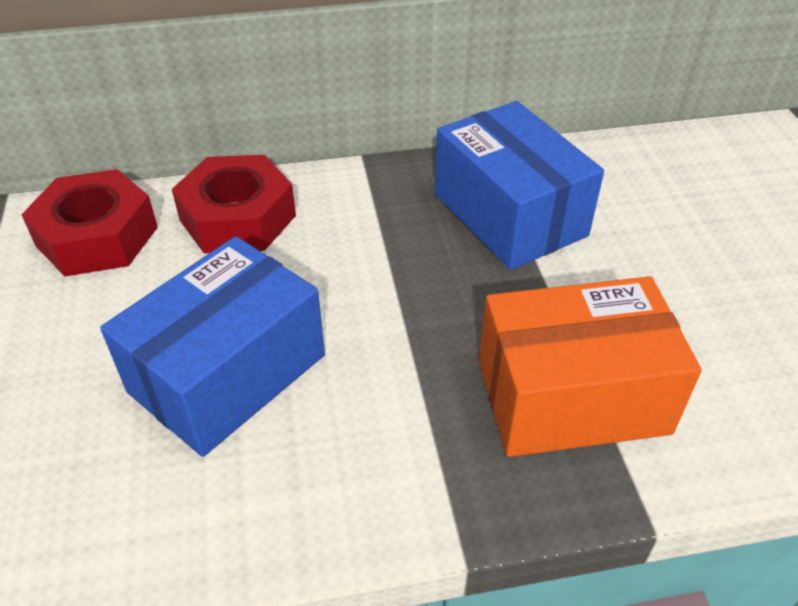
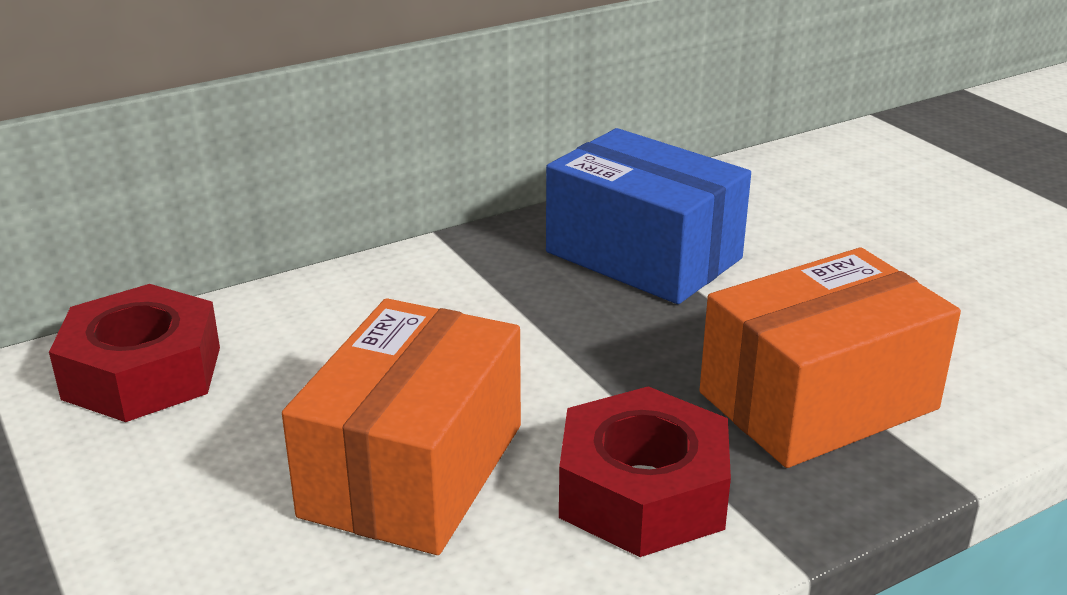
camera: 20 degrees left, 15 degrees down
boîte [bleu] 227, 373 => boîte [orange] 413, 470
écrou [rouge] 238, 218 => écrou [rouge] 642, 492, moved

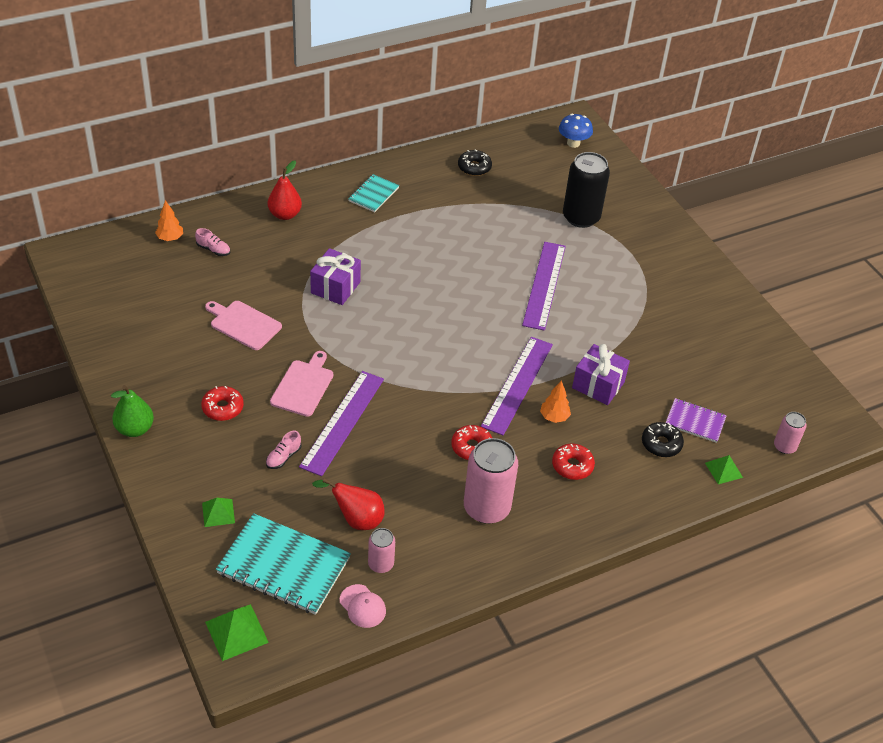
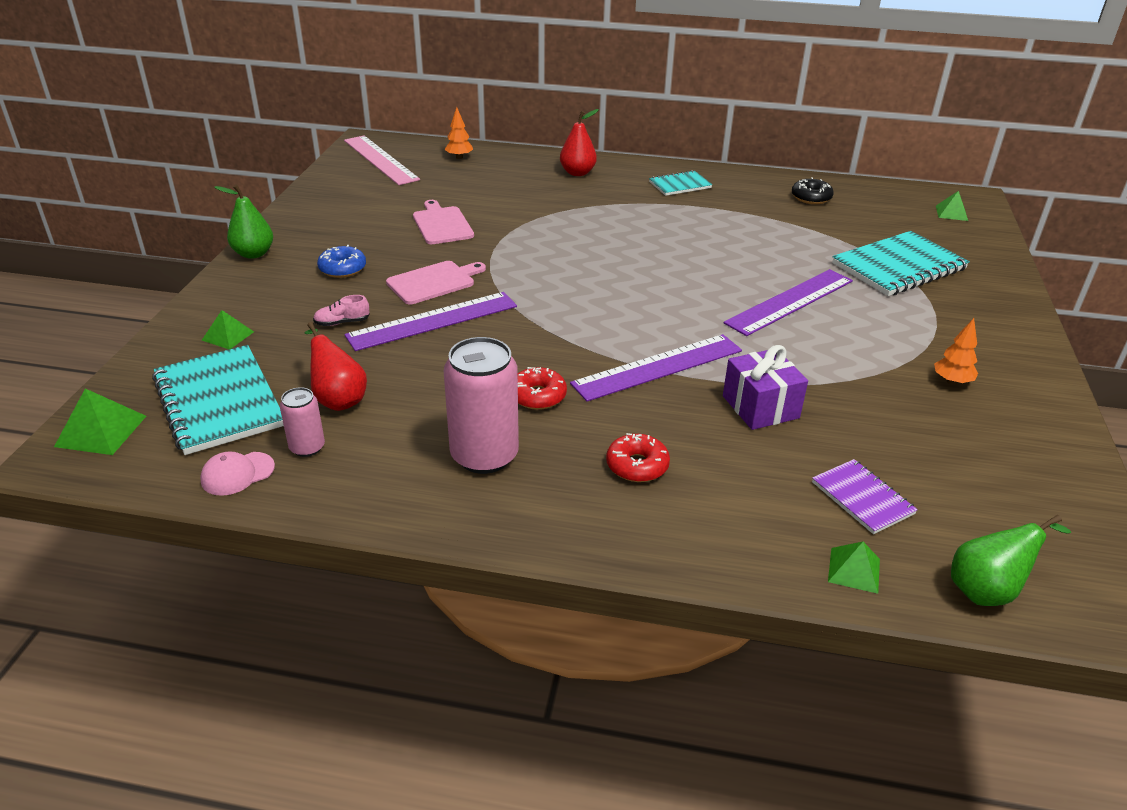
camera: 40 degrees right, 10 degrees down
casquette [rose] 362, 606 => casquette [rose] 237, 474, 60 degrees clockwise
beignet [rouge] 223, 408 => beignet [bleu] 342, 269
nothing => règle [rose] 380, 160
canette [noir] 581, 217 => carnet [turquoise] 899, 266
arbre [orange] 554, 417 => arbre [orange] 952, 381, moved
champignon [bleu] 573, 143 => pyramide [vert] 951, 213
canette [rose] 784, 446 => poire [vert] 987, 590
chaussure [rose] 213, 250 => nothing
cadeau [violet] 335, 287 => nothing
beignet [noir] 661, 444 => nothing

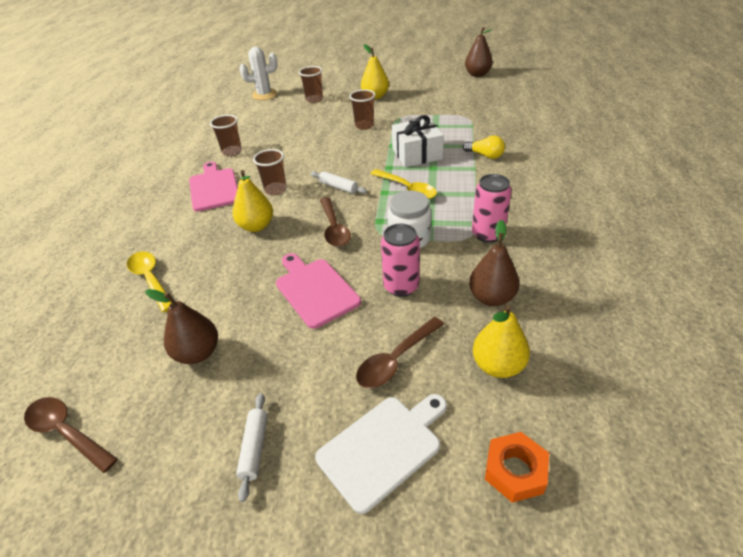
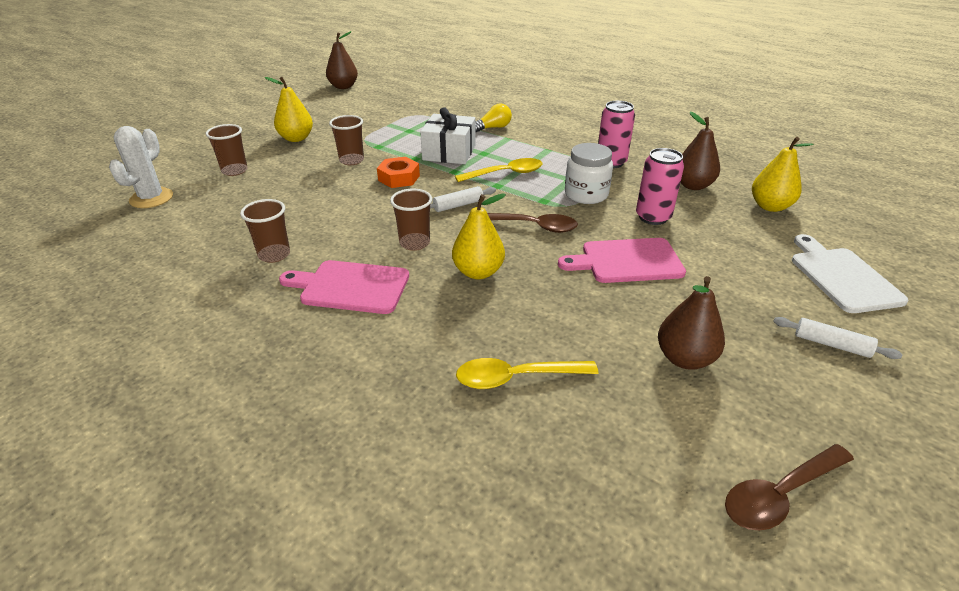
camera: 65 degrees left, 5 degrees down
écrou [orange] 515, 471 => écrou [orange] 399, 178, moved
cuillère [marron] 396, 360 => nothing

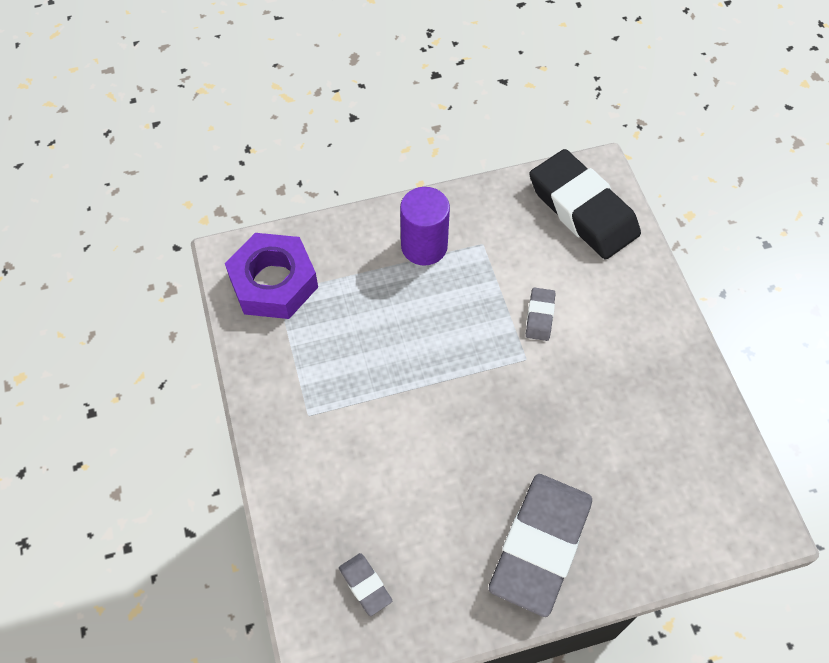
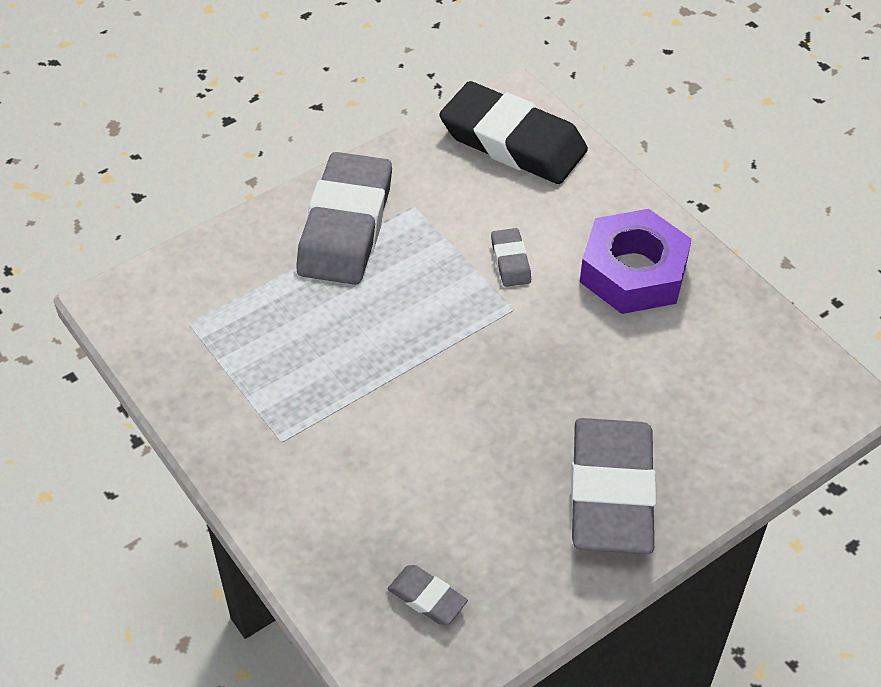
camera: 20 degrees left, 10 degrees down
cylindre [violet] 424, 246 => gomme [gris] 346, 226
écrou [violet] 273, 282 => écrou [violet] 633, 272, moved

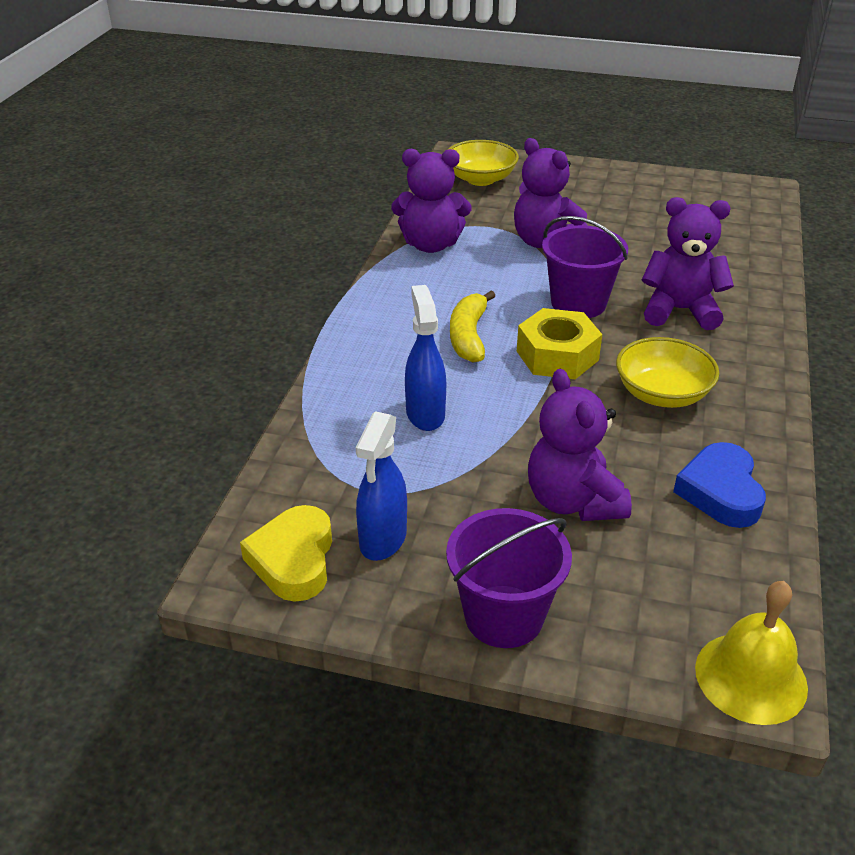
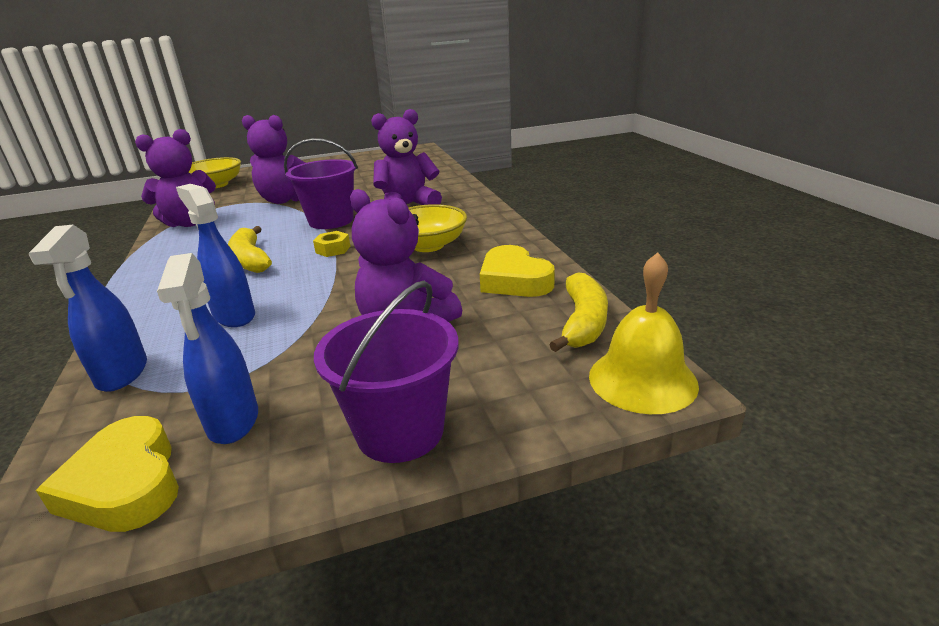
camera: 30 degrees left, 10 degrees down
nothing => vaporisateur [bleu] 122, 374
écrou [jaune] 557, 356 => écrou [jaune] 333, 249, x0.50
cœur [bleu] 720, 492 => cœur [jaune] 514, 280
nothing => banane [jaune] 583, 323

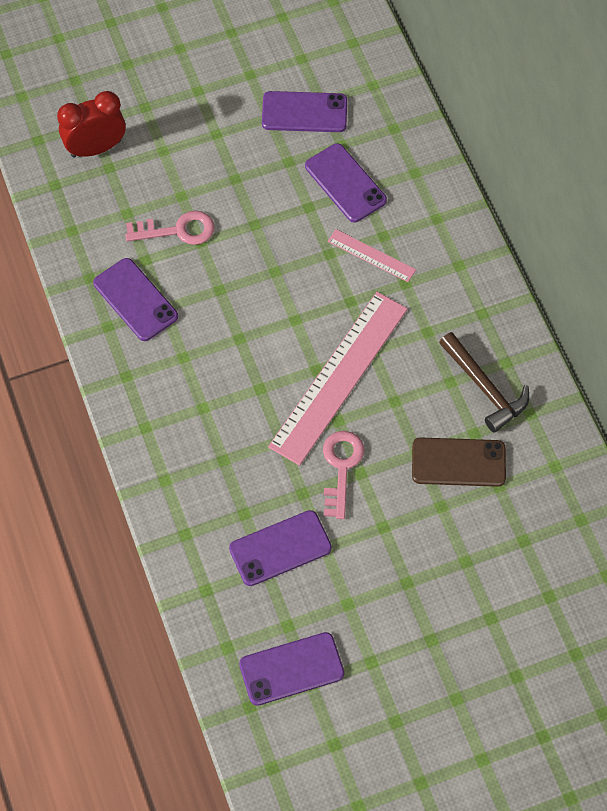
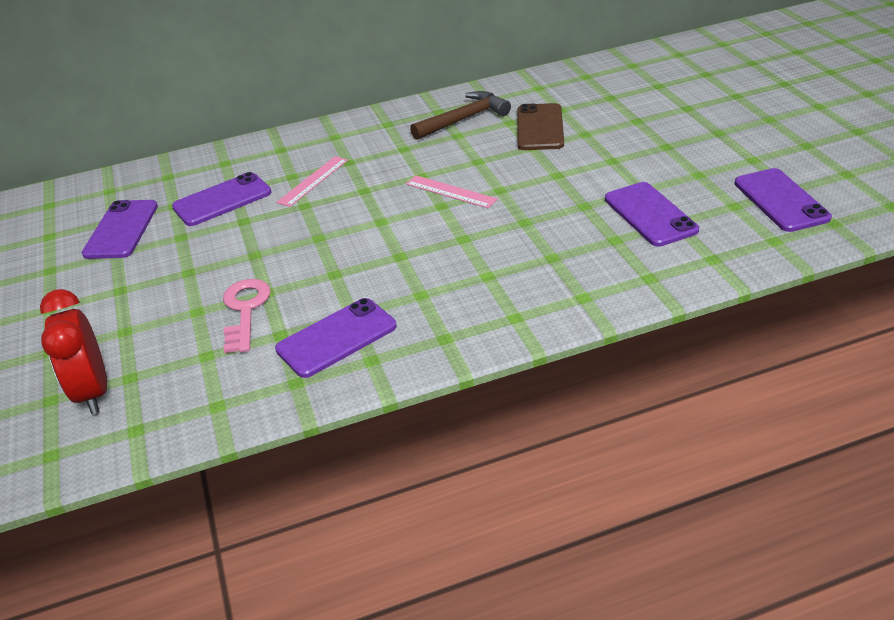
camera: 85 degrees left, 25 degrees down
règle [rose] 339, 377 => règle [rose] 451, 191, x0.47
clé [rose] 341, 467 => nothing

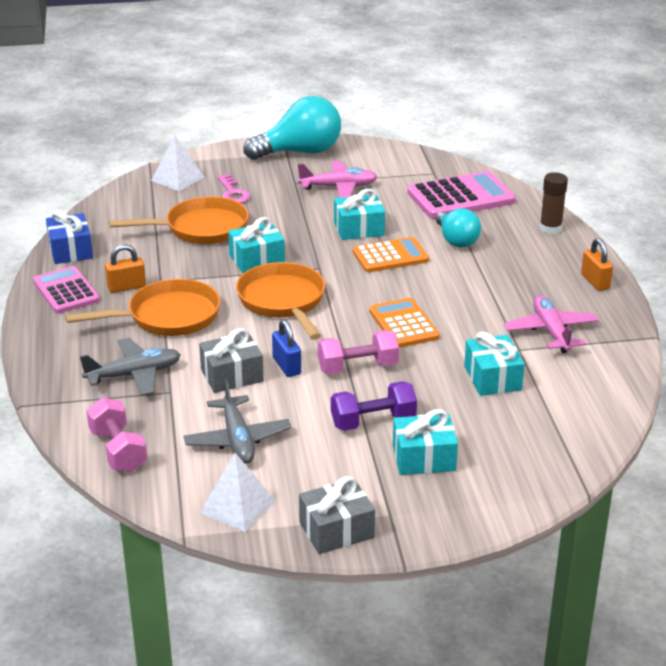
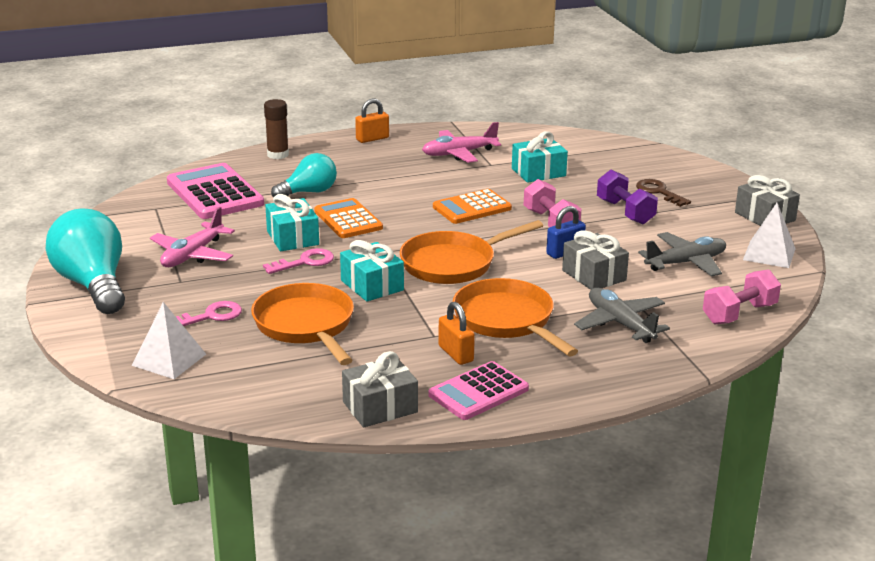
camera: 100 degrees left, 5 degrees down
avion [rose] 338, 187 => avion [rose] 192, 255, 135 degrees counterclockwise
nothing => clé [rose] 305, 262
cadeau [bleu] 70, 250 => cadeau [gris] 380, 407
cadeau [turquoise] 424, 458 => clé [marron] 659, 192

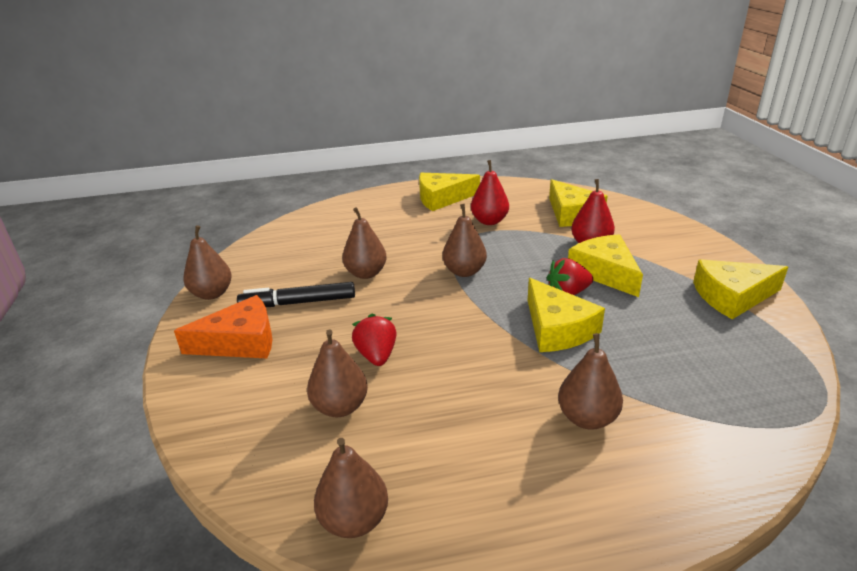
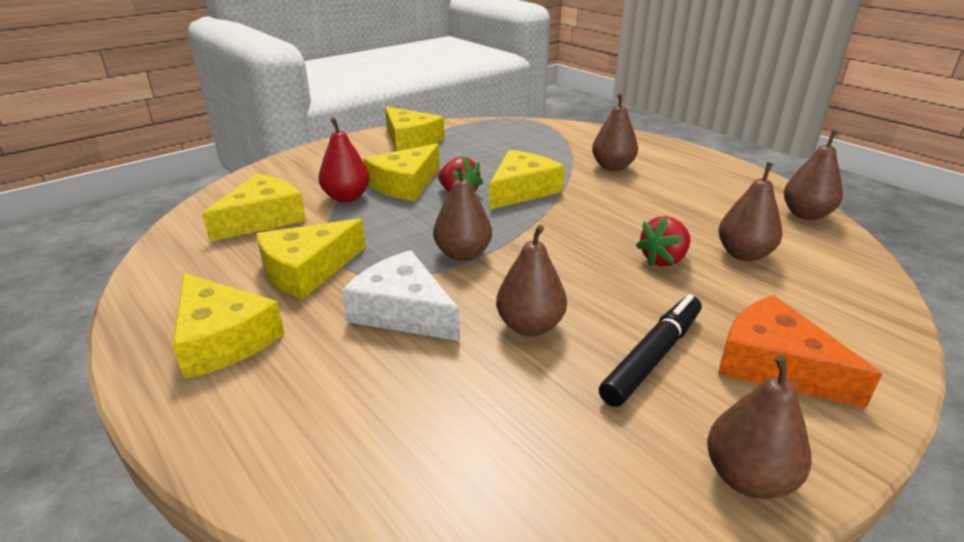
camera: 120 degrees left, 0 degrees up
poire [rouge] 489, 221 => fromage [jaune] 308, 270
nothing => fromage [blanc] 403, 311
feutre [noir] 298, 302 => feutre [noir] 653, 357, 105 degrees counterclockwise

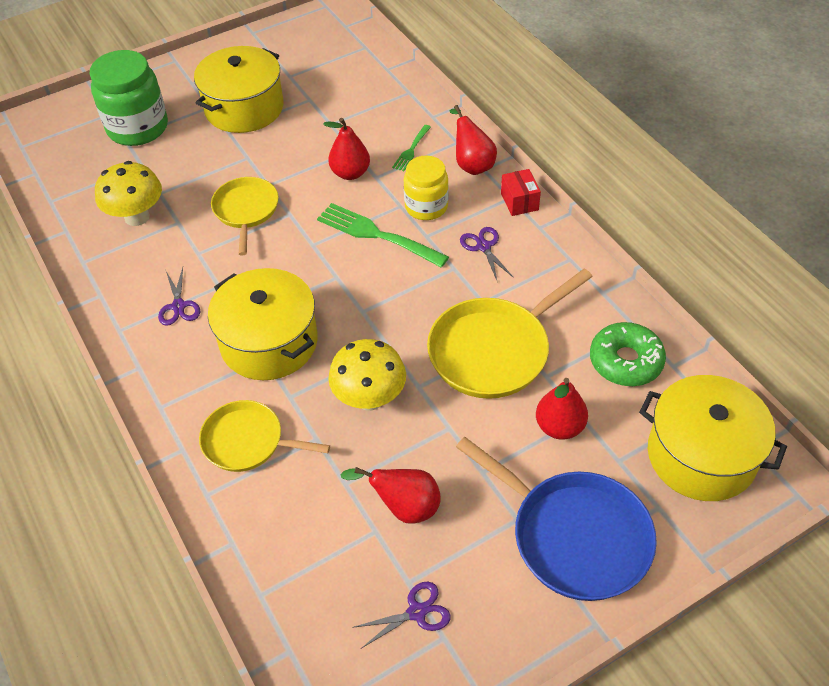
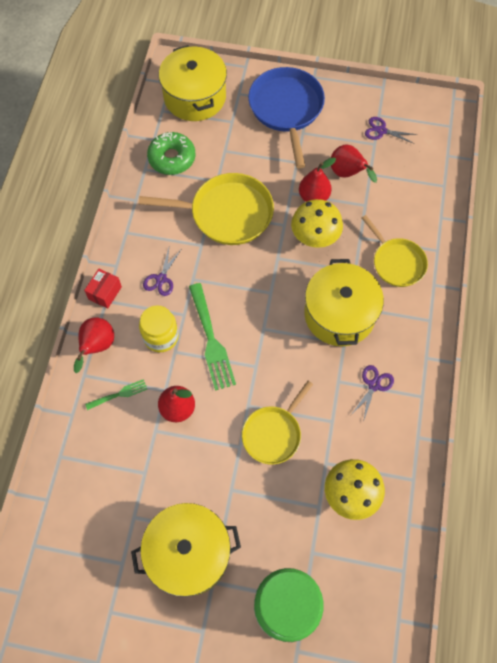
camera: 140 degrees left, 15 degrees up
poire [rouge] 559, 427 => poire [rouge] 314, 197, moved

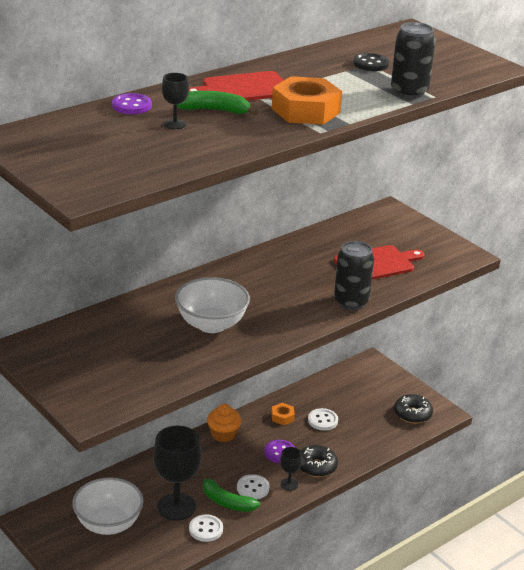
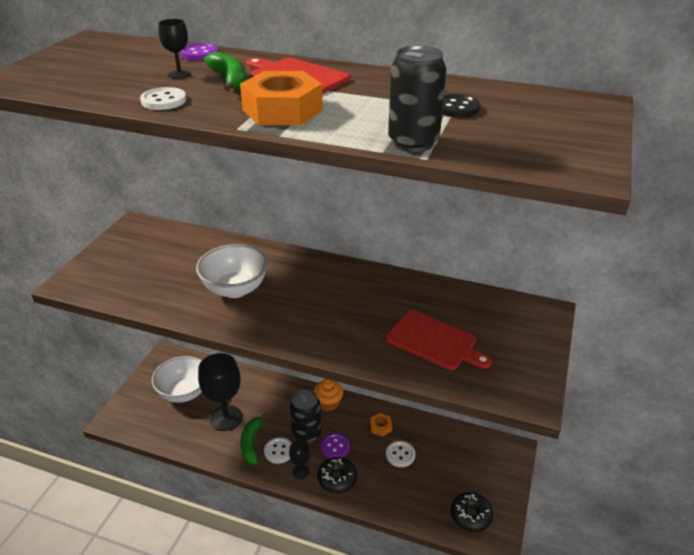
camera: 60 degrees right, 5 degrees up
bouton [blanc] 206, 529 => bouton [blanc] 163, 101, moved
canette [noir] 351, 302 => canette [noir] 306, 434, moved

